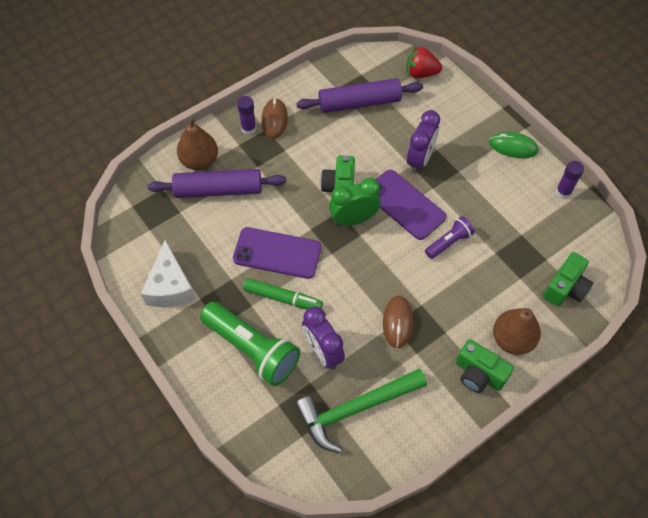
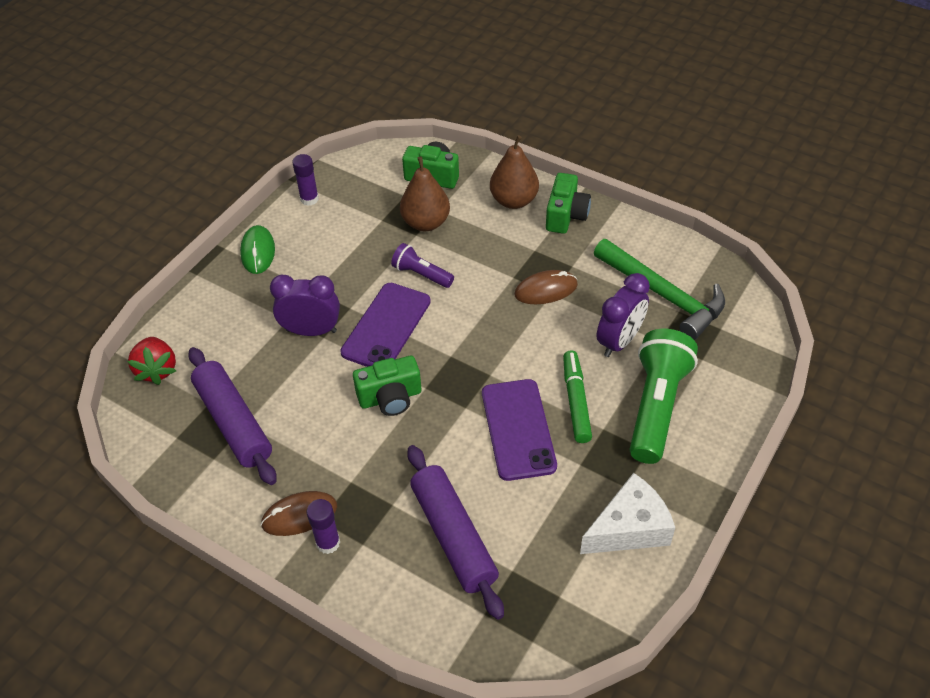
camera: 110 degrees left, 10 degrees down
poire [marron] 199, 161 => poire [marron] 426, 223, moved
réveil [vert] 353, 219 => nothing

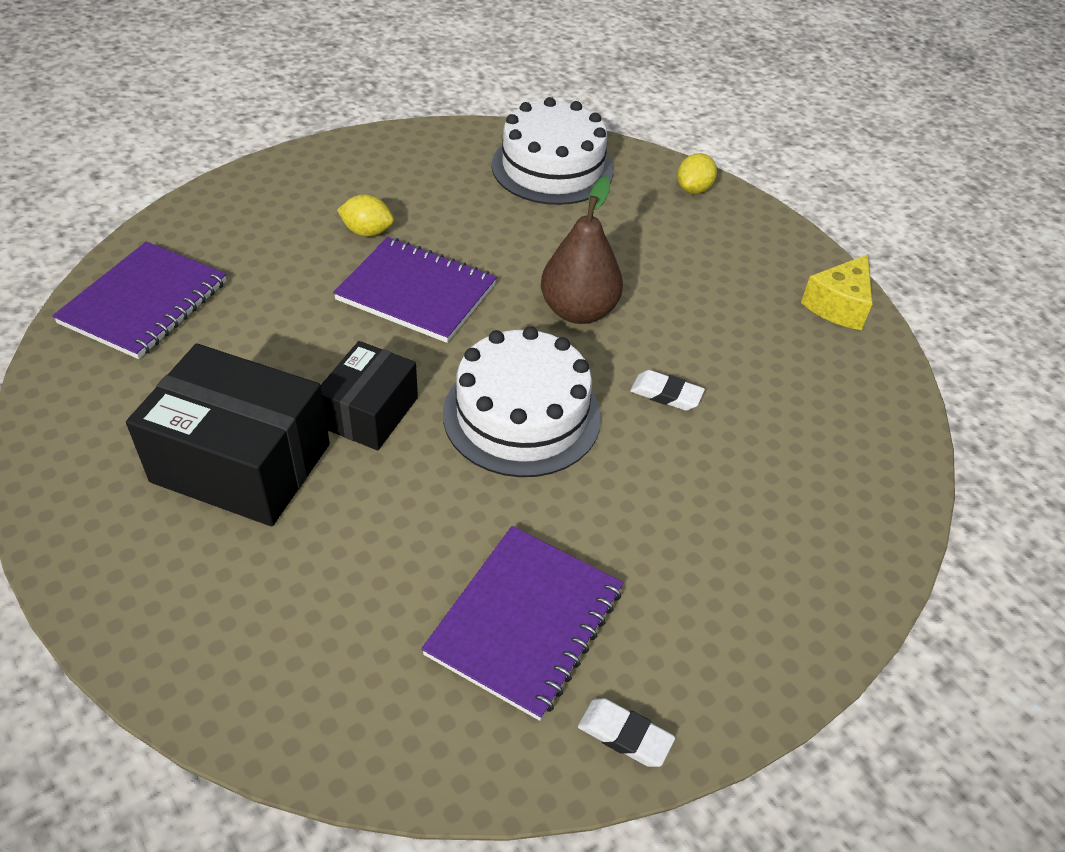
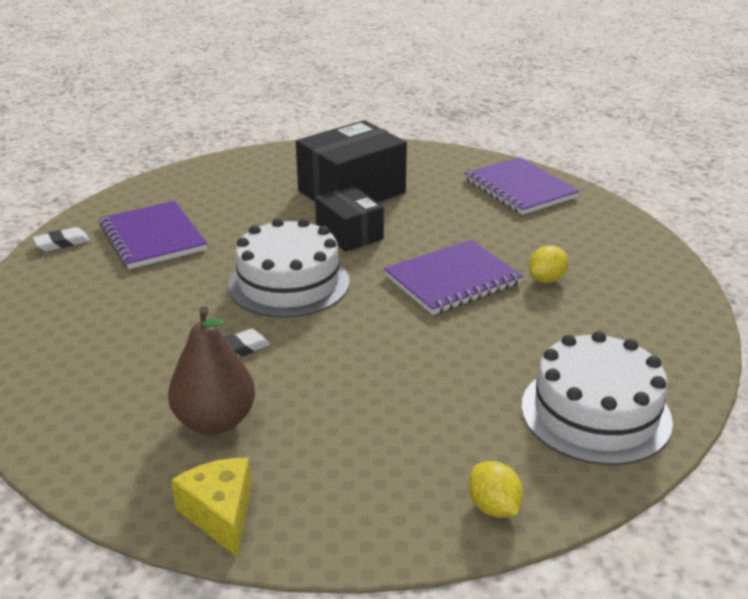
camera: 125 degrees right, 15 degrees down
poire [marron] 578, 311 => poire [marron] 215, 421, moved

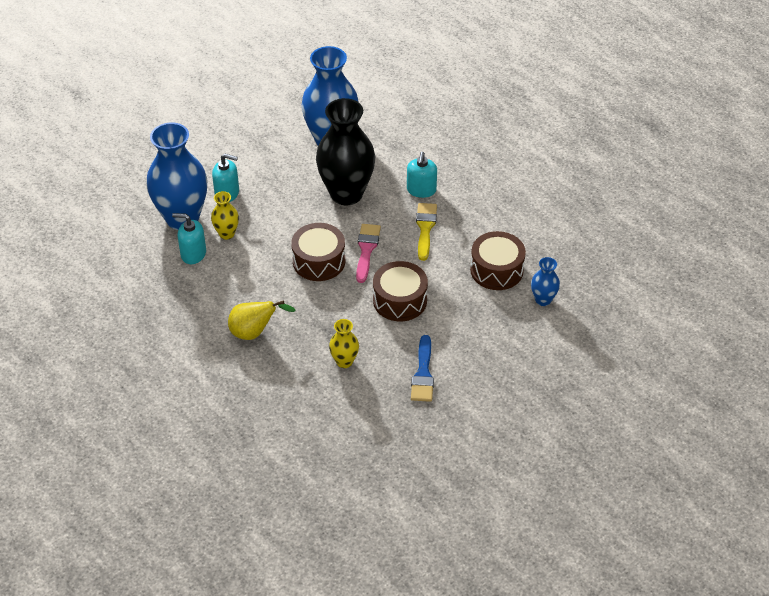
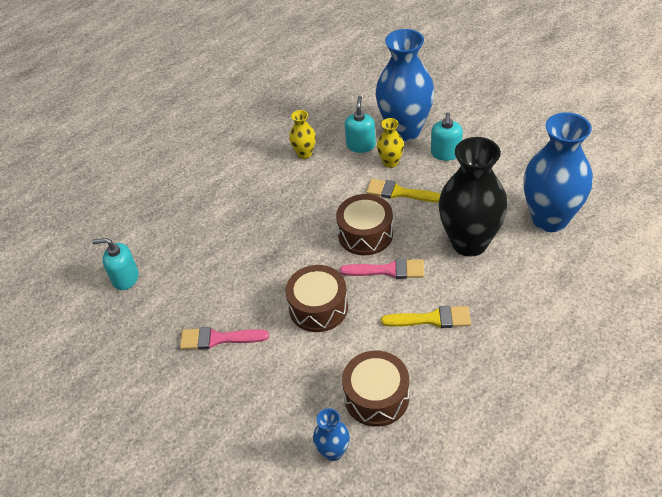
camera: 90 degrees right, 0 degrees up
distributeur de savon [turquoise] 421, 190 => distributeur de savon [turquoise] 125, 278, moved
pinceau [bleu] 423, 373 => pinceau [rose] 218, 339
vase [jaune] 344, 361 => vase [jaune] 304, 154, moved
nothing => pinceau [jaune] 399, 192
poire [jaune] 254, 332 => nothing

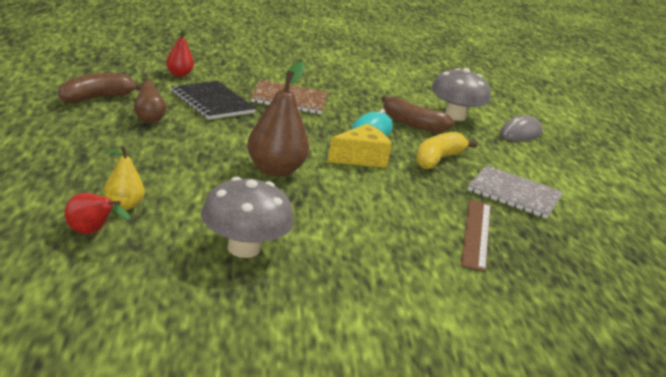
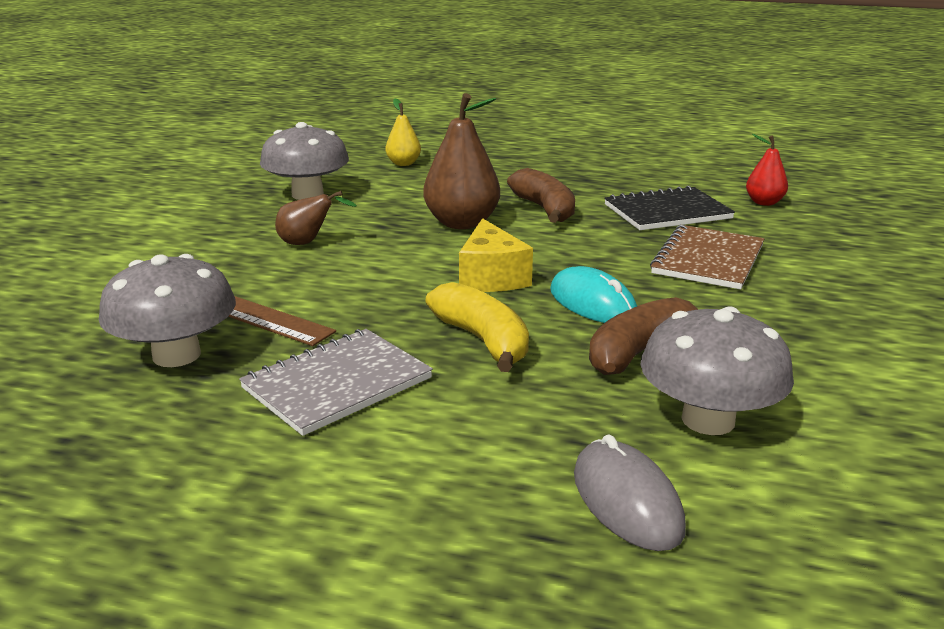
camera: 115 degrees right, 0 degrees up
nothing => champignon [gris] 176, 355
poire [marron] 148, 119 => poire [marron] 308, 243, moved
banane [marron] 96, 98 => banane [marron] 545, 209, moved
poire [rouge] 91, 233 => nothing

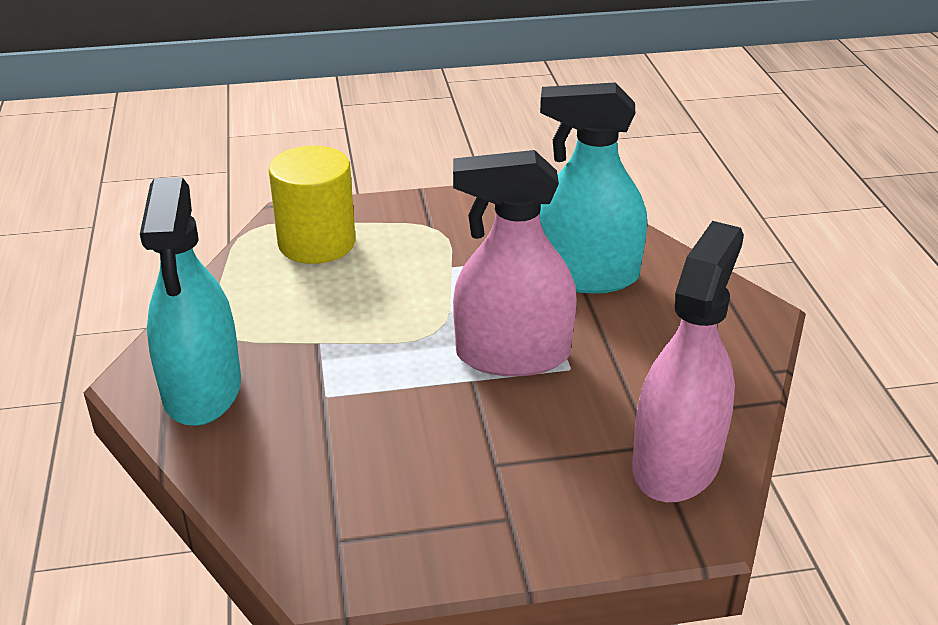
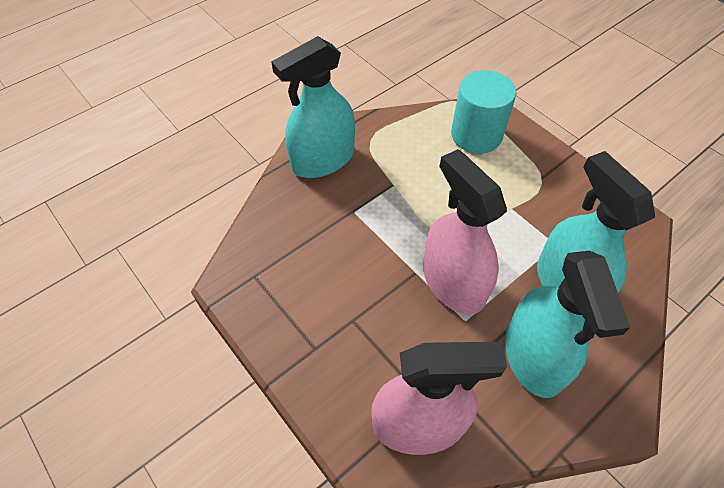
camera: 60 degrees right, 20 degrees up
cylindre [jaune] 317, 243 => cylindre [turquoise] 476, 135
nothing => vaporisateur [turquoise] 533, 356

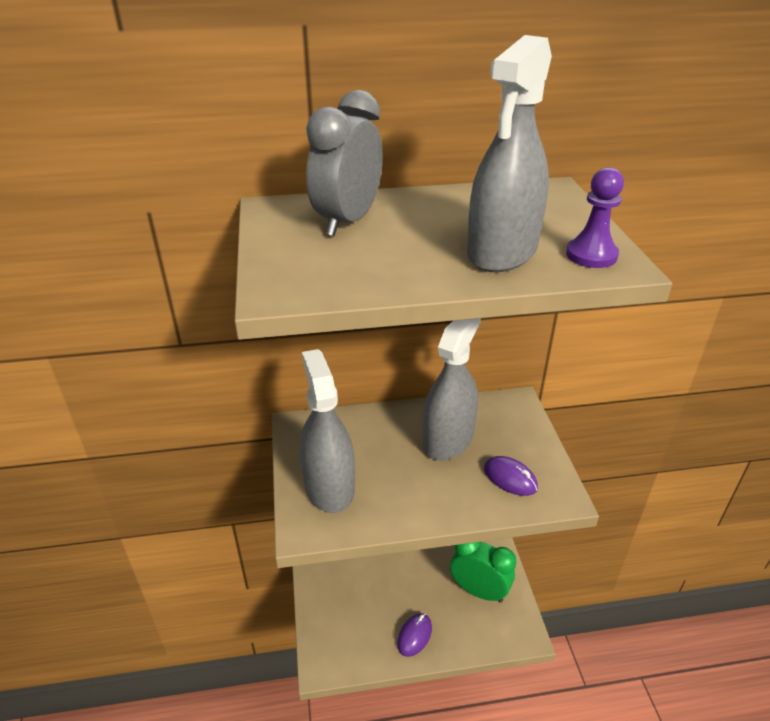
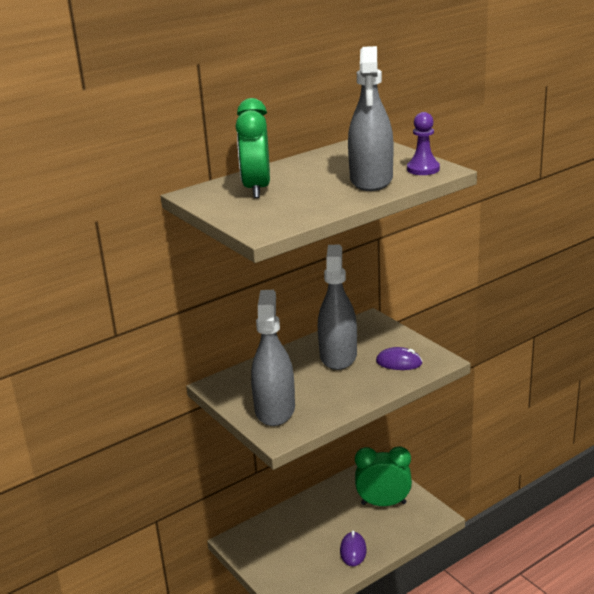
camera: 25 degrees left, 10 degrees down
réveil [gris] 347, 222 => réveil [vert] 257, 189
vaporisateur [gris] 329, 486 => vaporisateur [gris] 275, 409, 45 degrees clockwise

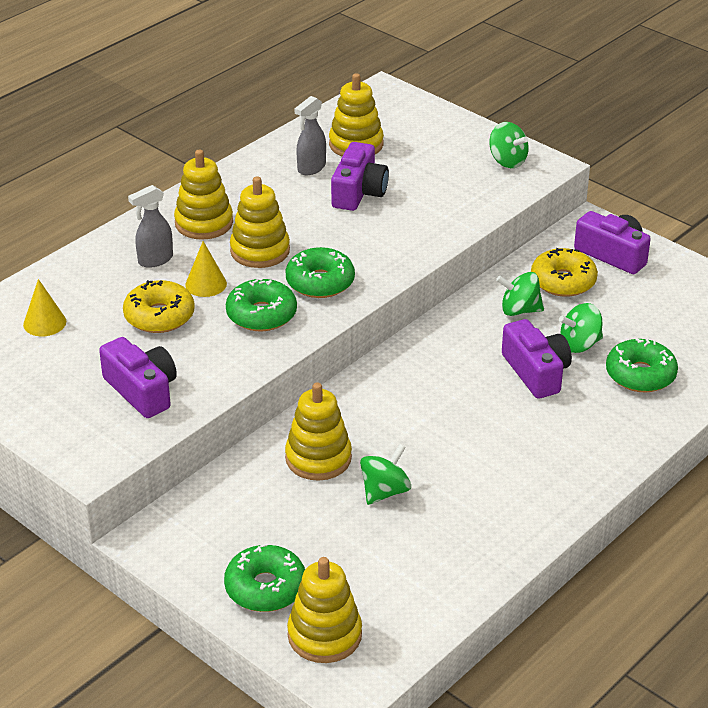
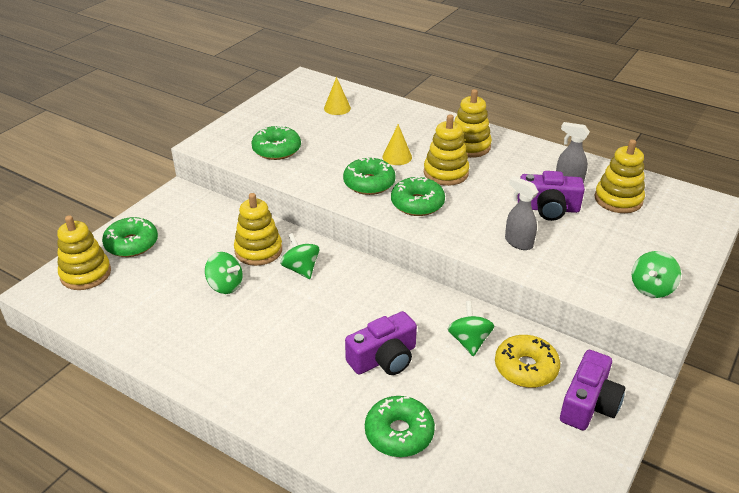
camera: 80 degrees right, 0 degrees up
appareil photo [violet] 142, 390 => beignet [vert] 276, 150
toupie [vert] 579, 344 => toupie [vert] 301, 269, moved
vaporisateur [gris] 155, 260 => vaporisateur [gris] 518, 242, moved
beignet [jaune] 159, 316 => nothing

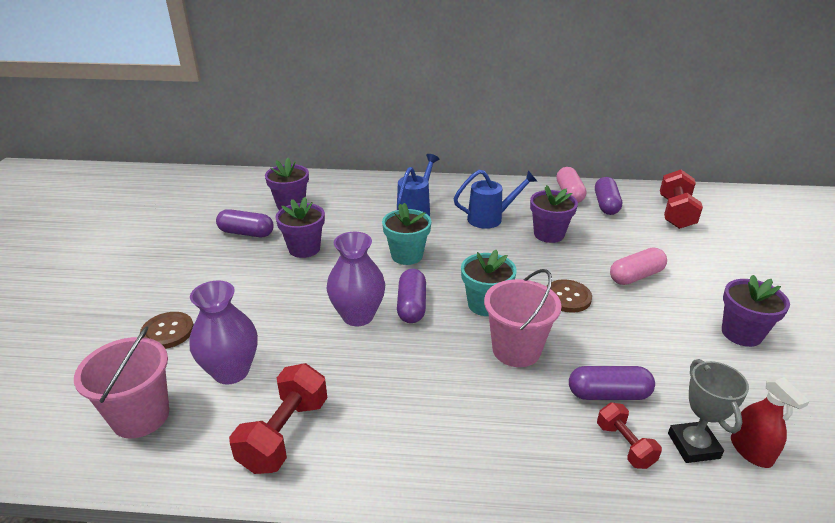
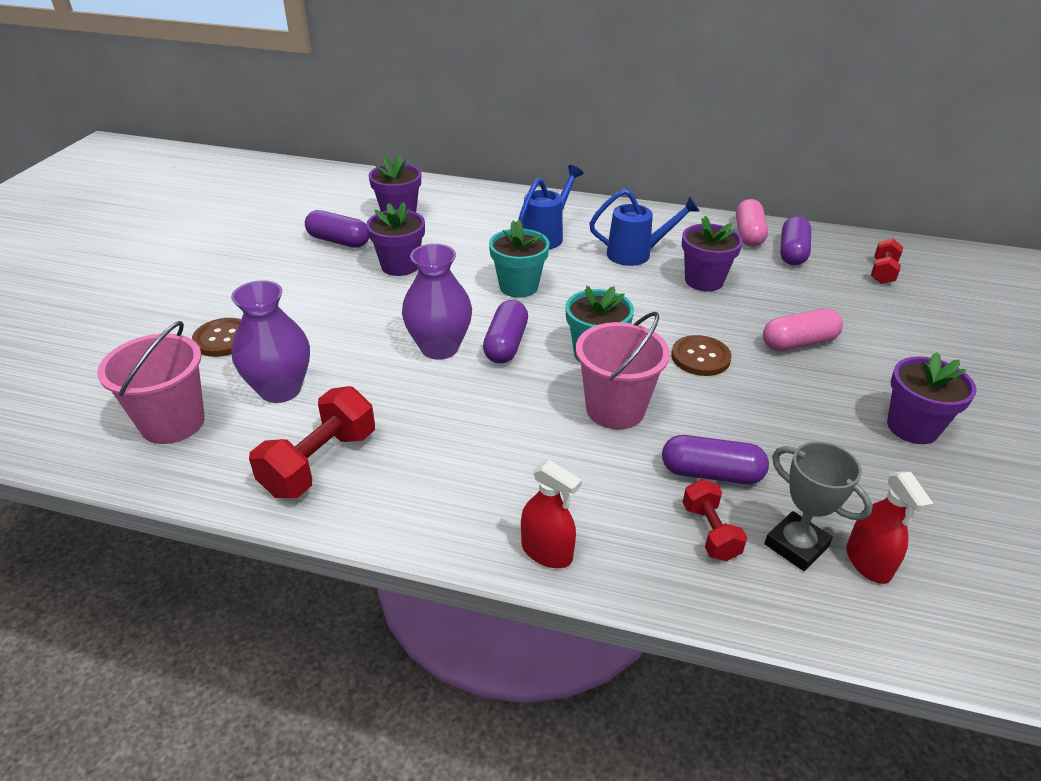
camera: 10 degrees right, 5 degrees up
nothing => vaporisateur [rouge] 547, 552
trophée [gris] 693, 446 => trophée [gris] 796, 545, 45 degrees counterclockwise
haltère [rouge] 676, 213 => haltère [rouge] 883, 272, x0.59

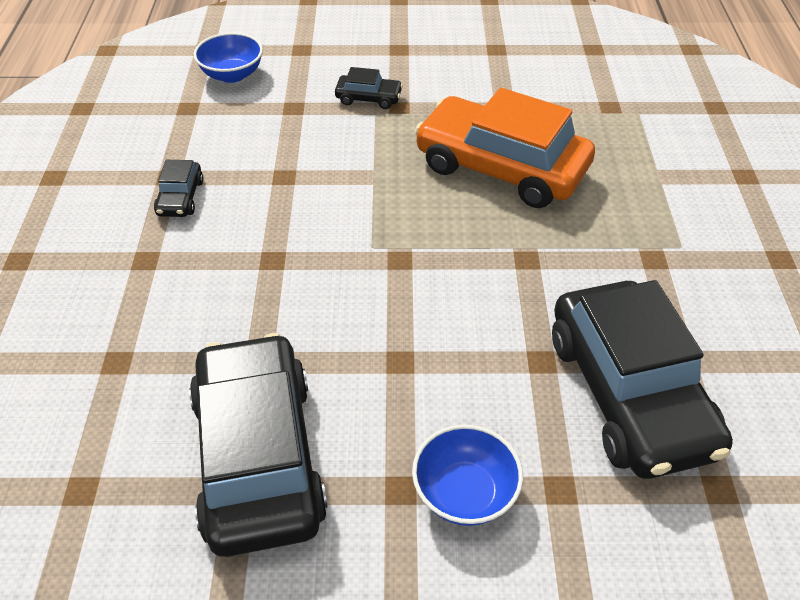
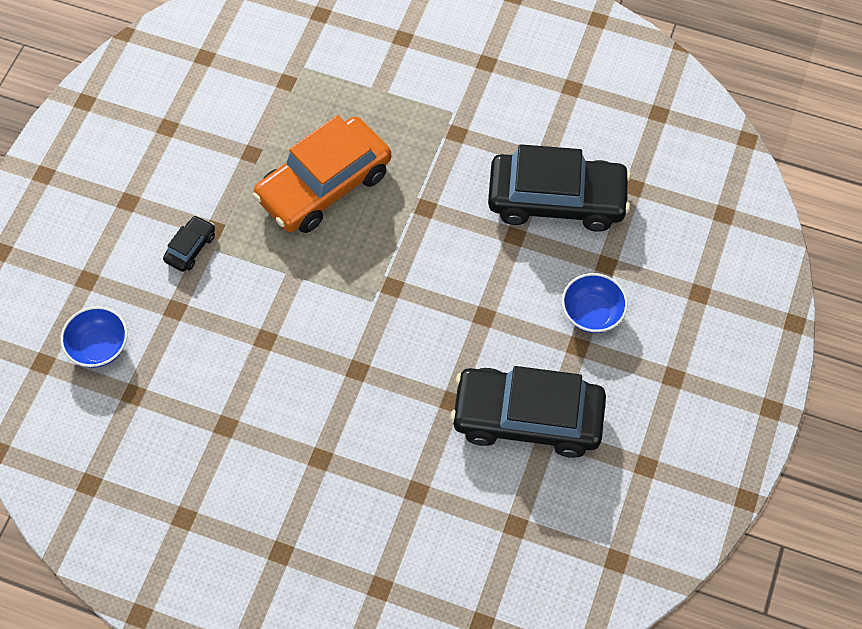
camera: 70 degrees left, 15 degrees up
voiture [noir] 180, 198 => nothing

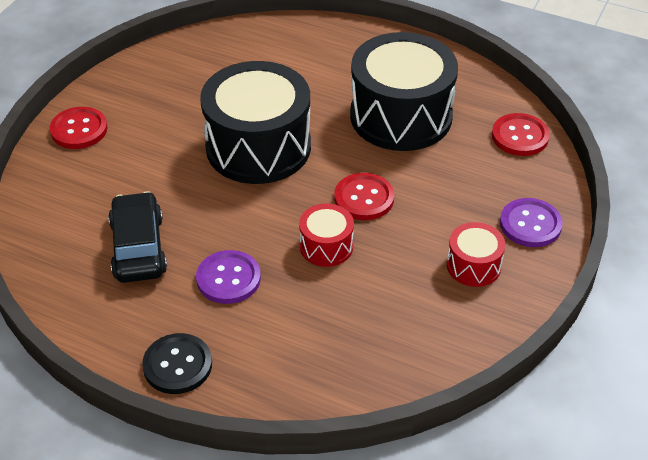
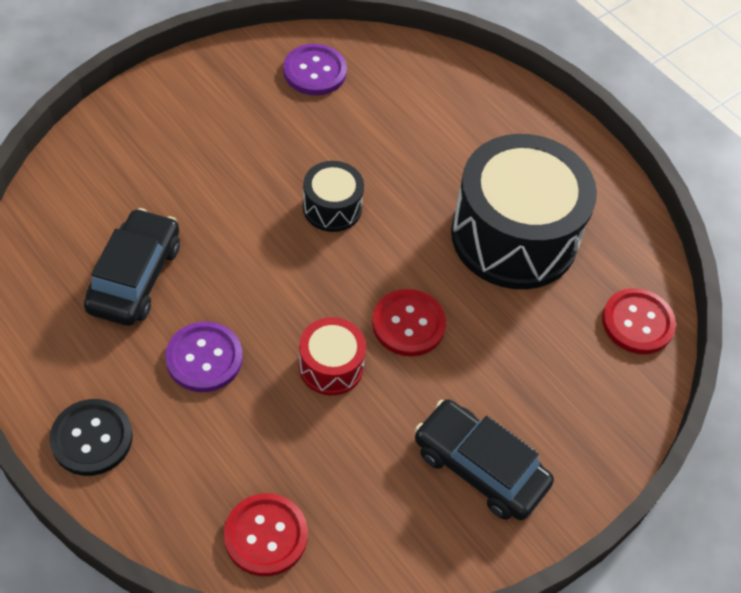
camera: 20 degrees right, 10 degrees up
bouton [rouge] 79, 129 => bouton [rouge] 266, 535, moved
bouton [violet] 530, 224 => bouton [violet] 314, 71, moved
tambour [noir] 258, 147 => tambour [noir] 332, 208, x0.47
tambour [rouge] 473, 265 => voiture [noir] 479, 467

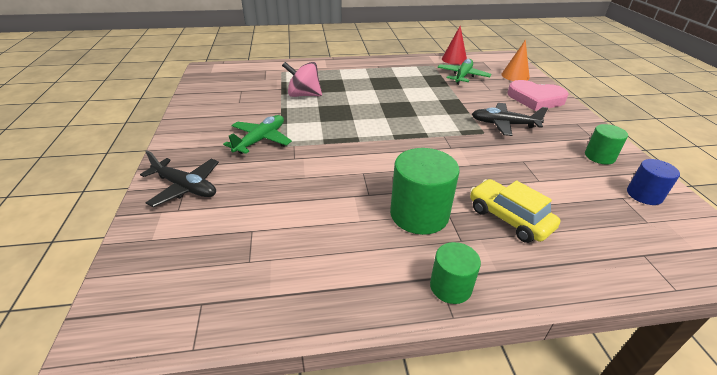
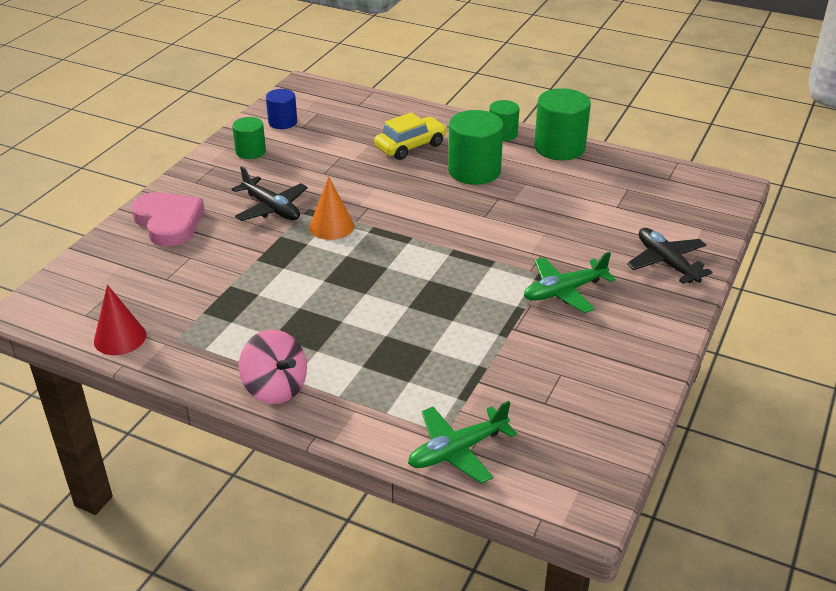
camera: 145 degrees left, 0 degrees up
toupie [rose] 304, 95 => toupie [rose] 275, 388, moved
cône [orange] 515, 76 => cône [orange] 331, 226, moved
voiture [jaune] 509, 218 => voiture [jaune] 410, 146, 120 degrees counterclockwise
avion [vert] 462, 76 => avion [vert] 457, 451, moved
nothing => cylindre [vert] 559, 147

